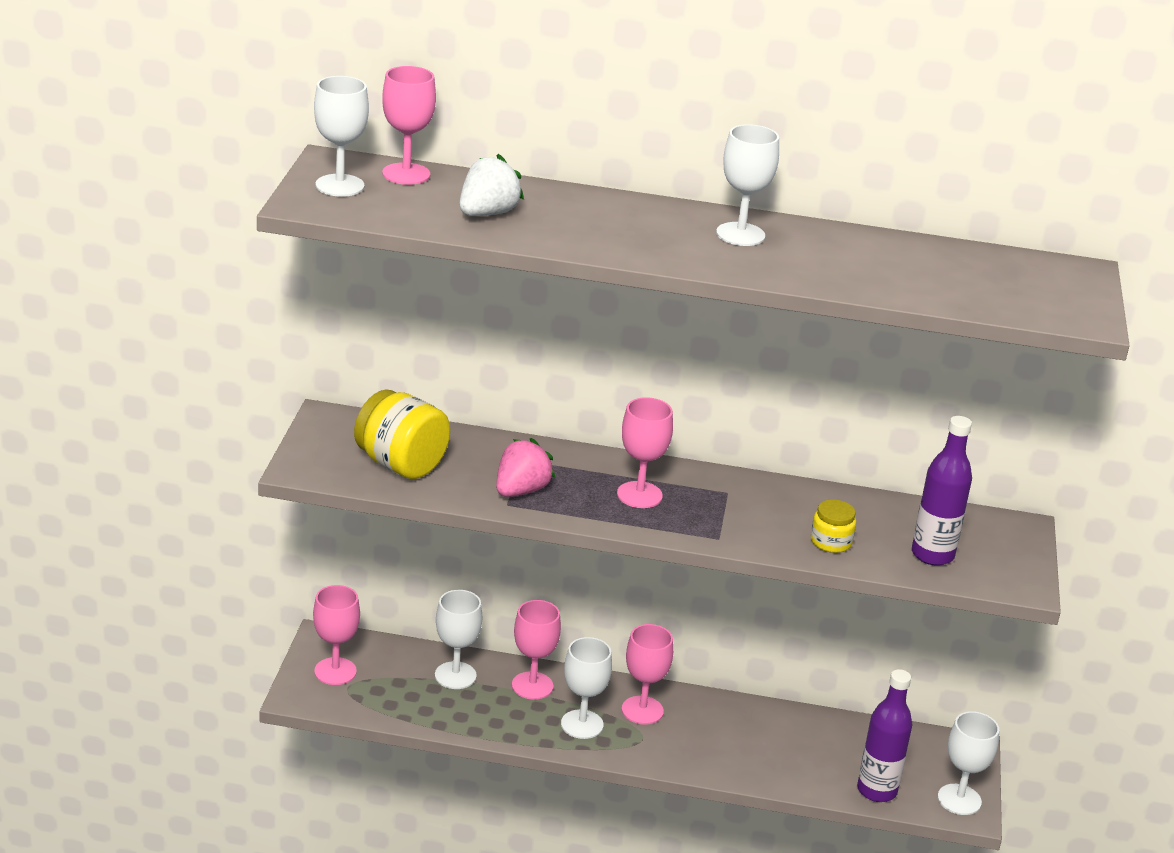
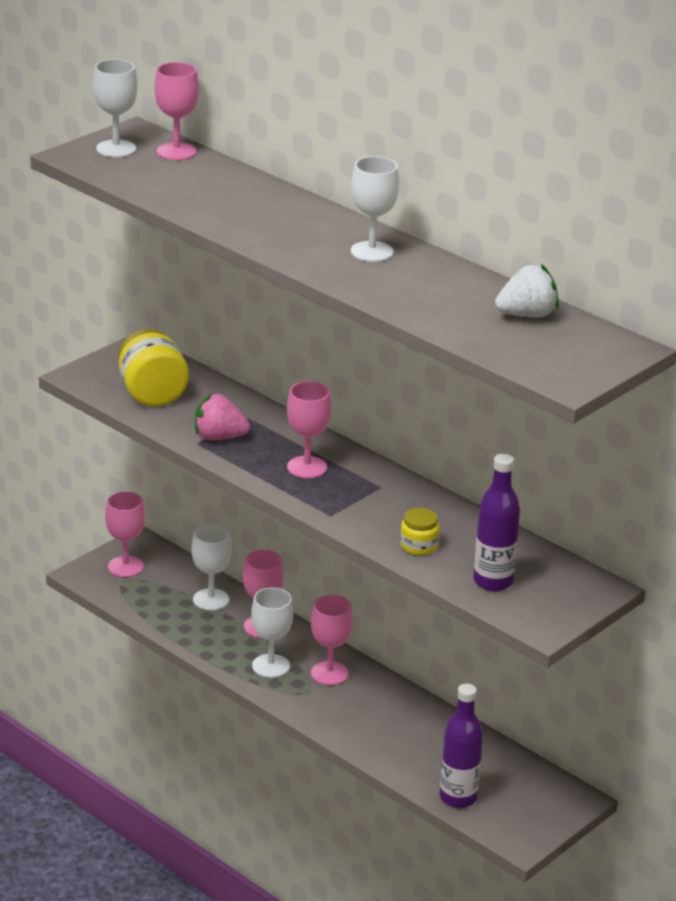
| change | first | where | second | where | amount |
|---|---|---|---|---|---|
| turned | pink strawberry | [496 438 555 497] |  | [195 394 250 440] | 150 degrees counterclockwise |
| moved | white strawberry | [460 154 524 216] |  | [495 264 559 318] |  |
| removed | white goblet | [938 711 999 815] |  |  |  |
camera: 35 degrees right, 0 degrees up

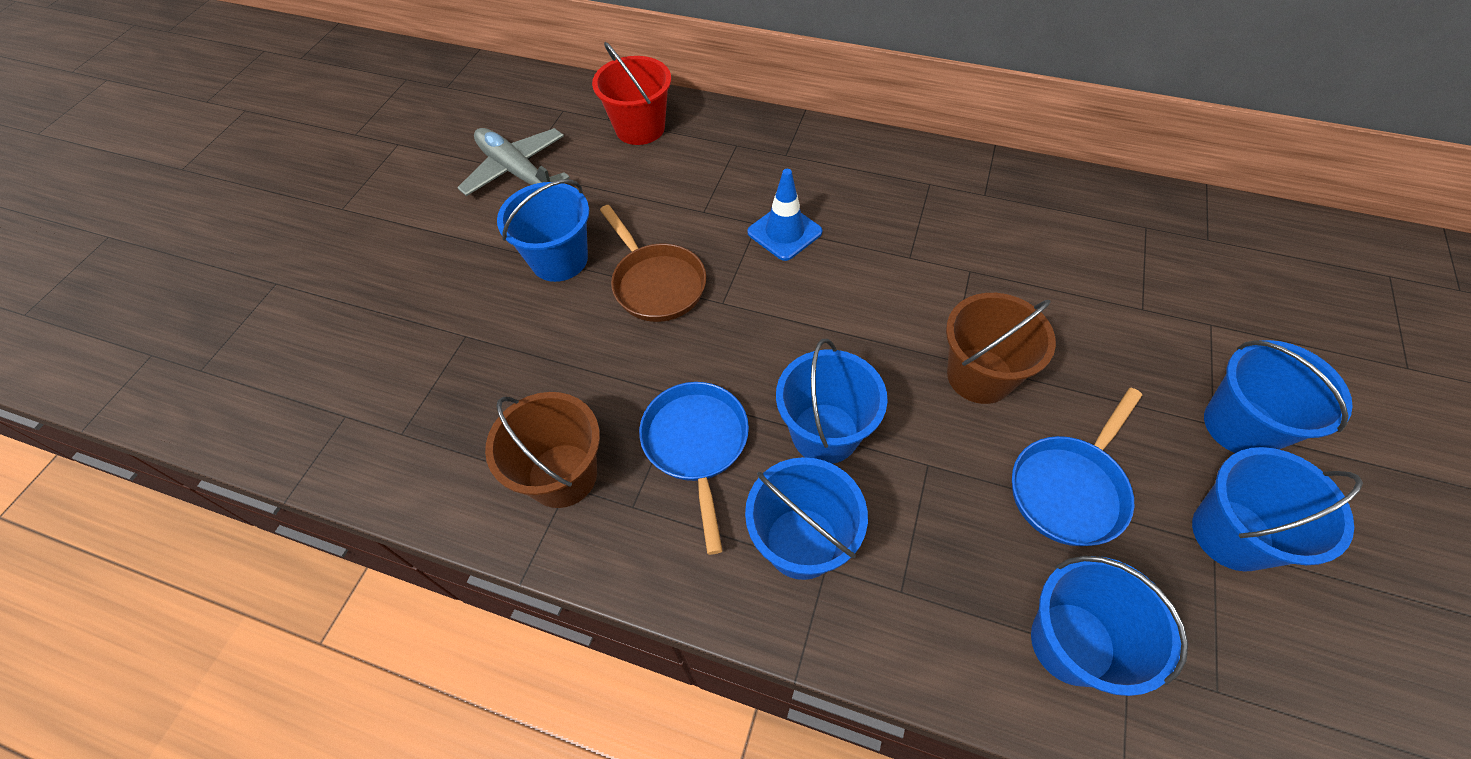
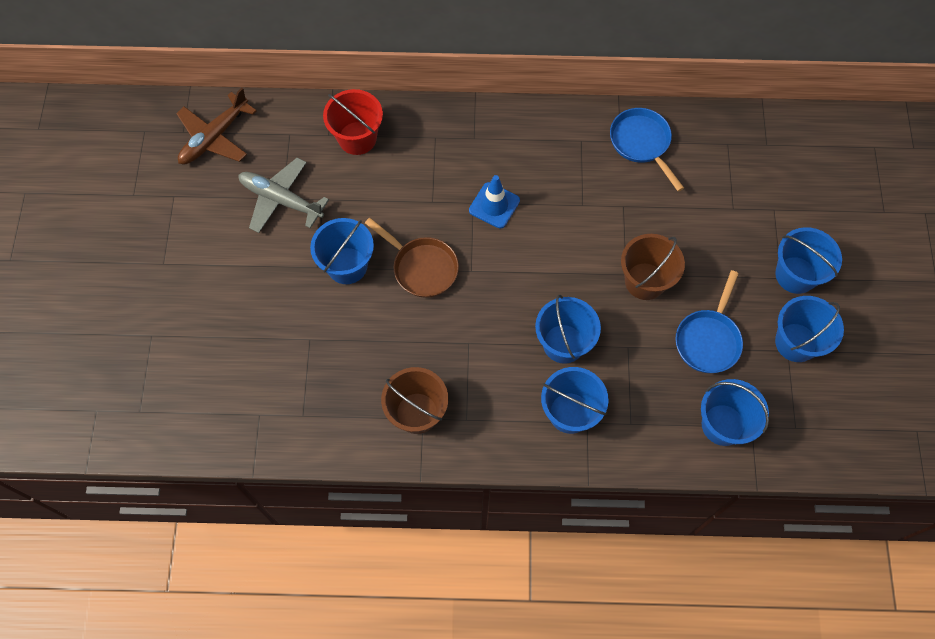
| change | first | where | second | where | amount |
|---|---|---|---|---|---|
| added |  |  | brown plane | [176 88 257 165] |  |
| moved | blue pan | [639 382 749 555] |  | [610 108 684 191] |  |
camera: 20 degrees left, 10 degrees up

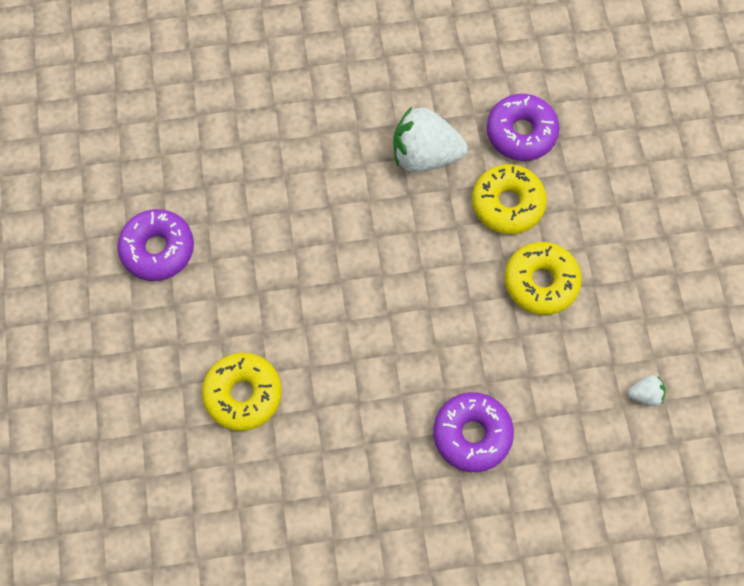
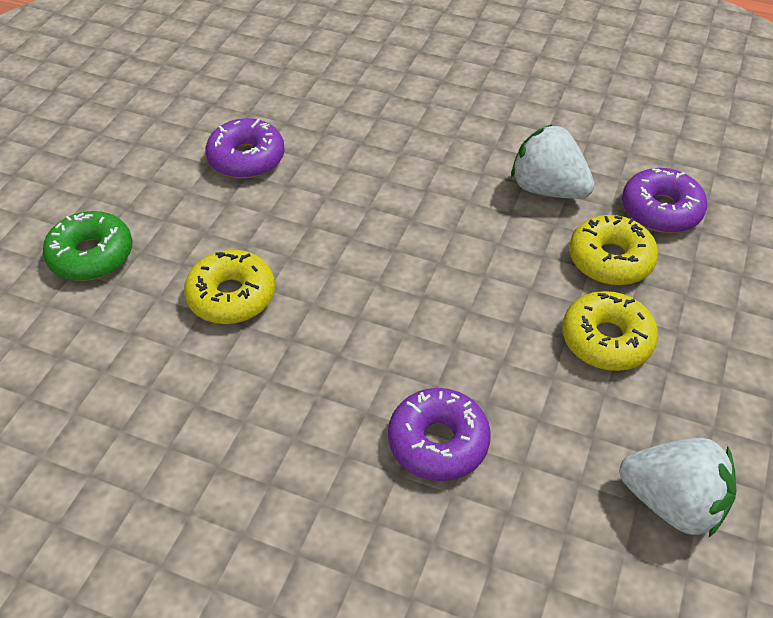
| change | first | where | second | where | amount |
|---|---|---|---|---|---|
| added |  |  | green donut | [43 211 132 281] |  |
| resized | white strawberry | [628 375 665 406] |  | [619 438 736 537] | x2.22 |
camera: 30 degrees right, 20 degrees down

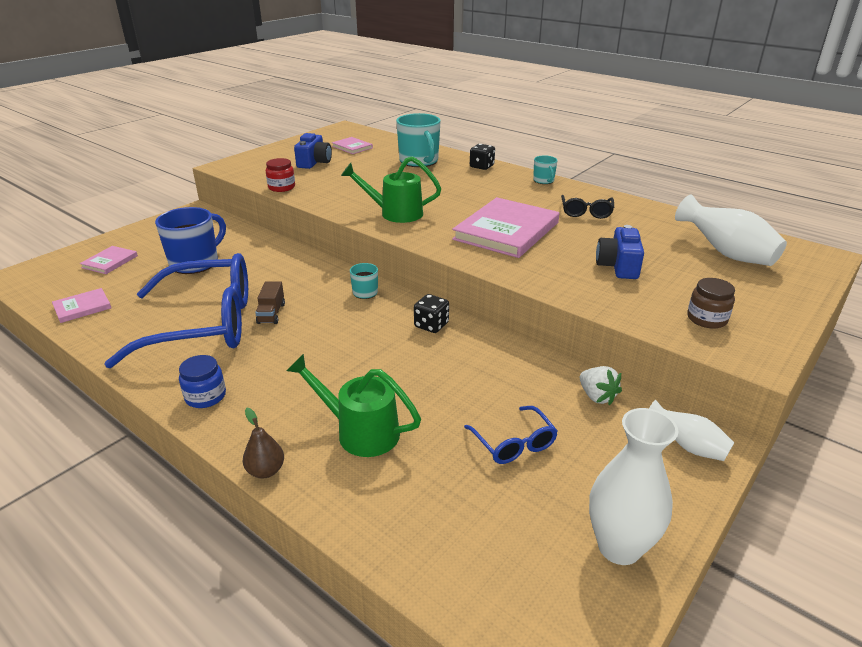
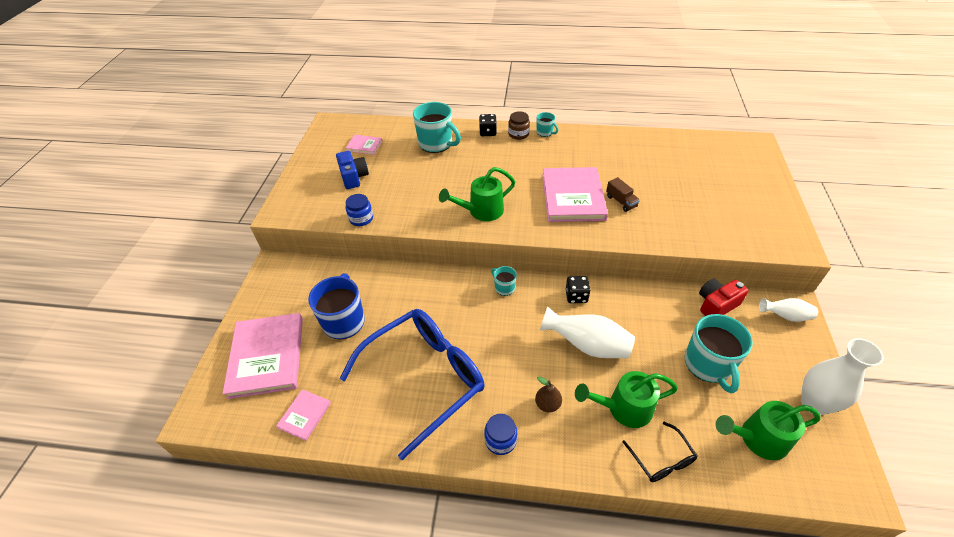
| change | first | where | second | where | amount |
|---|---|---|---|---|---|
| resized | pink book | [80 246 138 274] |  | [223 313 303 399] | x2.10 |
| recoloured | red jar | [266 158 295 192] | blue jar | [346 194 373 226] |  |
| moved | brown jar | [687 278 735 329] |  | [508 111 530 140] |  |
| moved | brown pear | [243 408 284 479] |  | [535 377 562 413] |  |
| moved | white vase | [675 195 787 266] |  | [540 306 635 358] |  |
| moved | brown truck | [255 281 285 324] |  | [606 177 640 212] |  |
| moved | black glasses | [561 195 614 219] |  | [622 422 697 482] |  |
| replaced | blue glasses | [464 406 558 464] | turquoise mug | [685 314 753 393] |  |
| replaced | white strawberry | [580 366 622 405] | red camera | [699 279 749 316] |  |
| added |  |  | green watering can | [716 401 821 460] |  |
| removed | blue camera | [596 225 644 279] |  |  |  |
camera: 30 degrees left, 15 degrees up

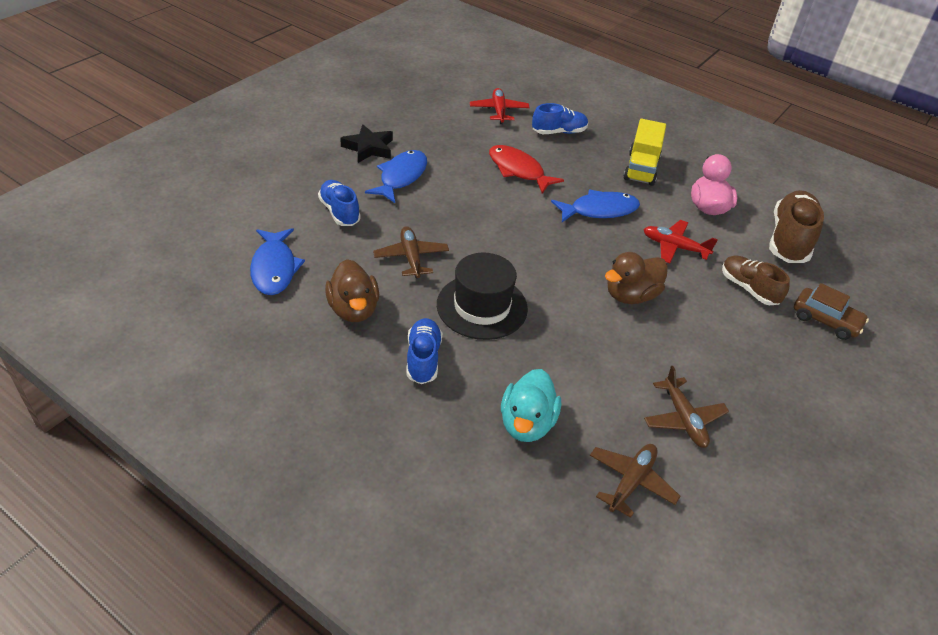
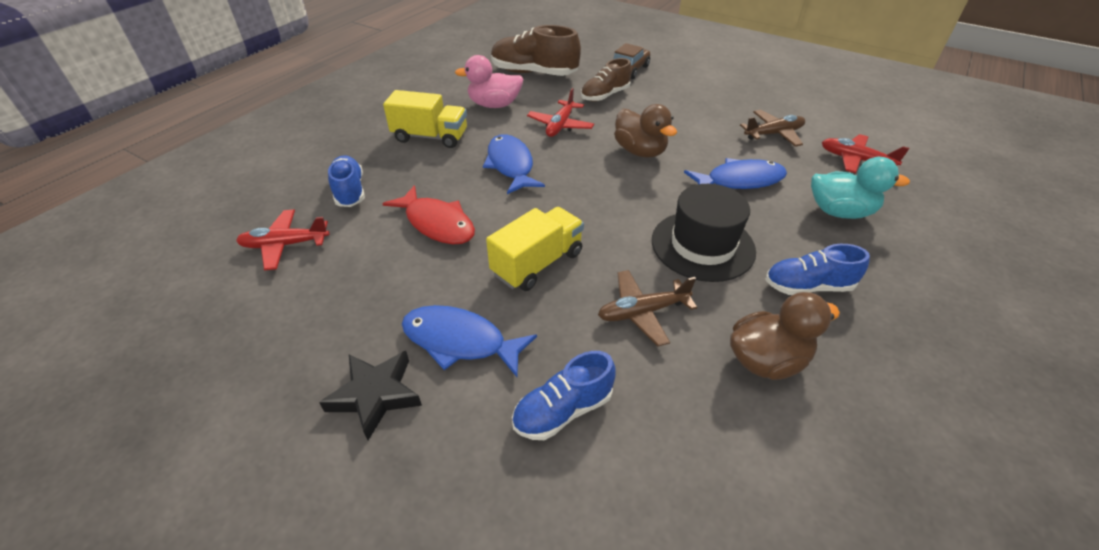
| change | first | where | second | where | amount |
|---|---|---|---|---|---|
| turned | red fish | [489 145 564 194] |  | [382 185 475 244] | 90 degrees counterclockwise |
| added |  |  | yellow truck | [486 207 584 291] |  |
| moved | blue fish | [250 228 305 295] |  | [684 158 787 189] |  |
| recoloured | brown plane | [590 444 681 518] | red plane | [822 134 909 173] |  |
camera: 90 degrees left, 0 degrees up

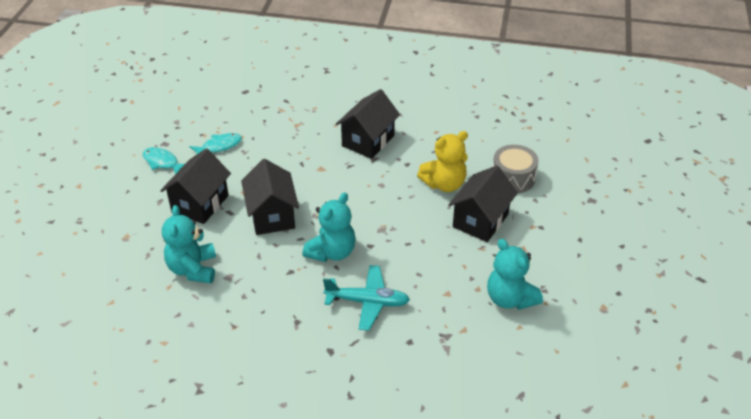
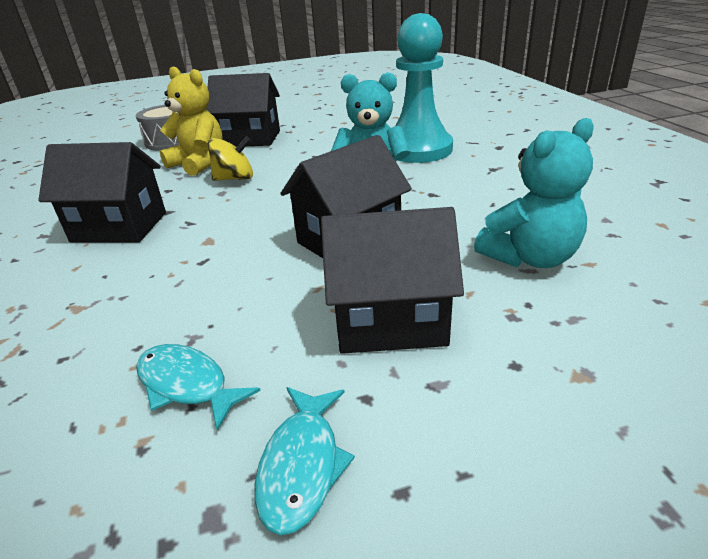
| change | first | where | second | where | amount |
|---|---|---|---|---|---|
| added |  |  | yellow spinning top | [208 136 253 181] |  |
| replaced | turquoise plane | [323 265 410 331] | turquoise pawn | [395 13 453 163] |  |
| removed | turquoise teddy bear | [487 239 543 310] |  |  |  |
camera: 115 degrees left, 10 degrees down

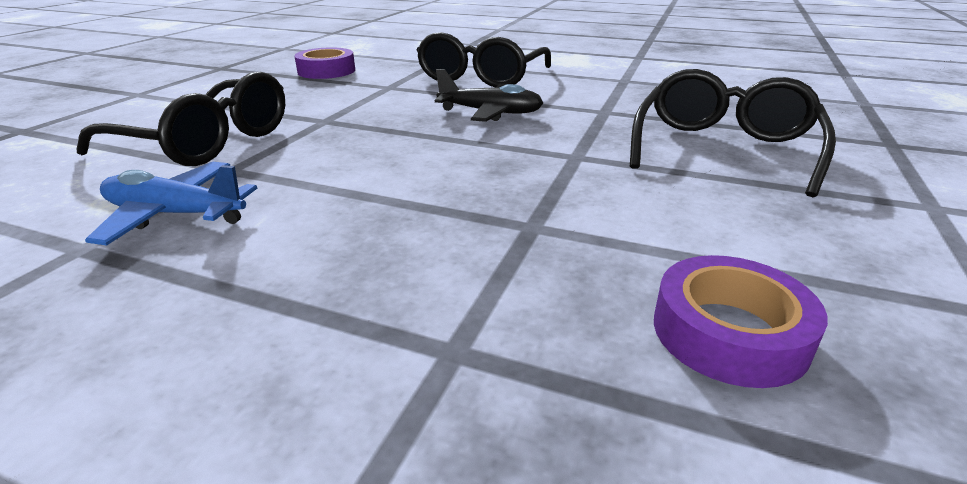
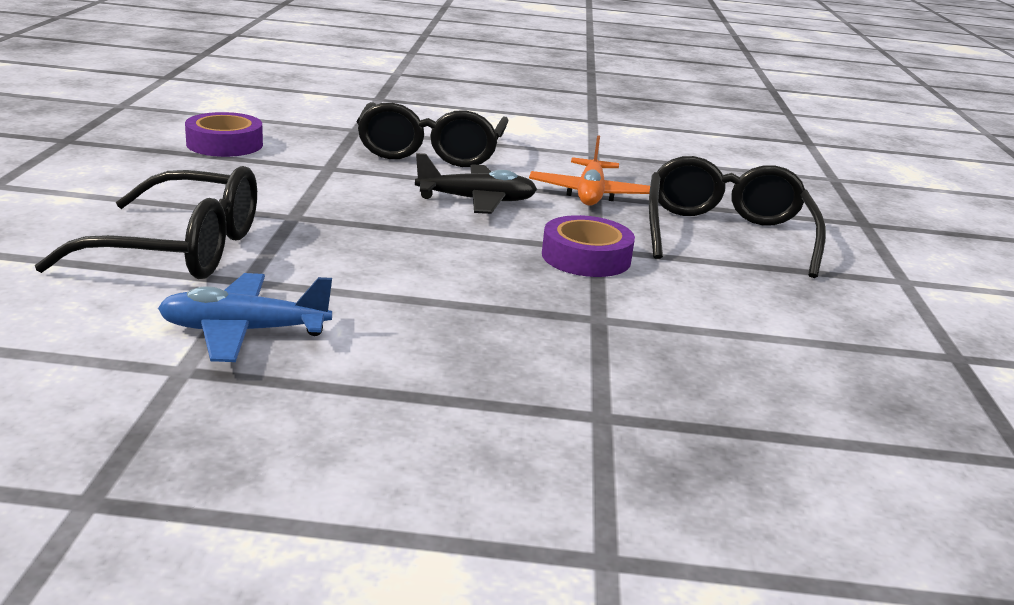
| change | first | where | second | where | amount |
|---|---|---|---|---|---|
| added |  |  | orange plane | [529 135 650 206] |  |
| moved | purple tape | [654 255 828 388] |  | [542 215 635 277] |  |
camera: 20 degrees left, 5 degrees down

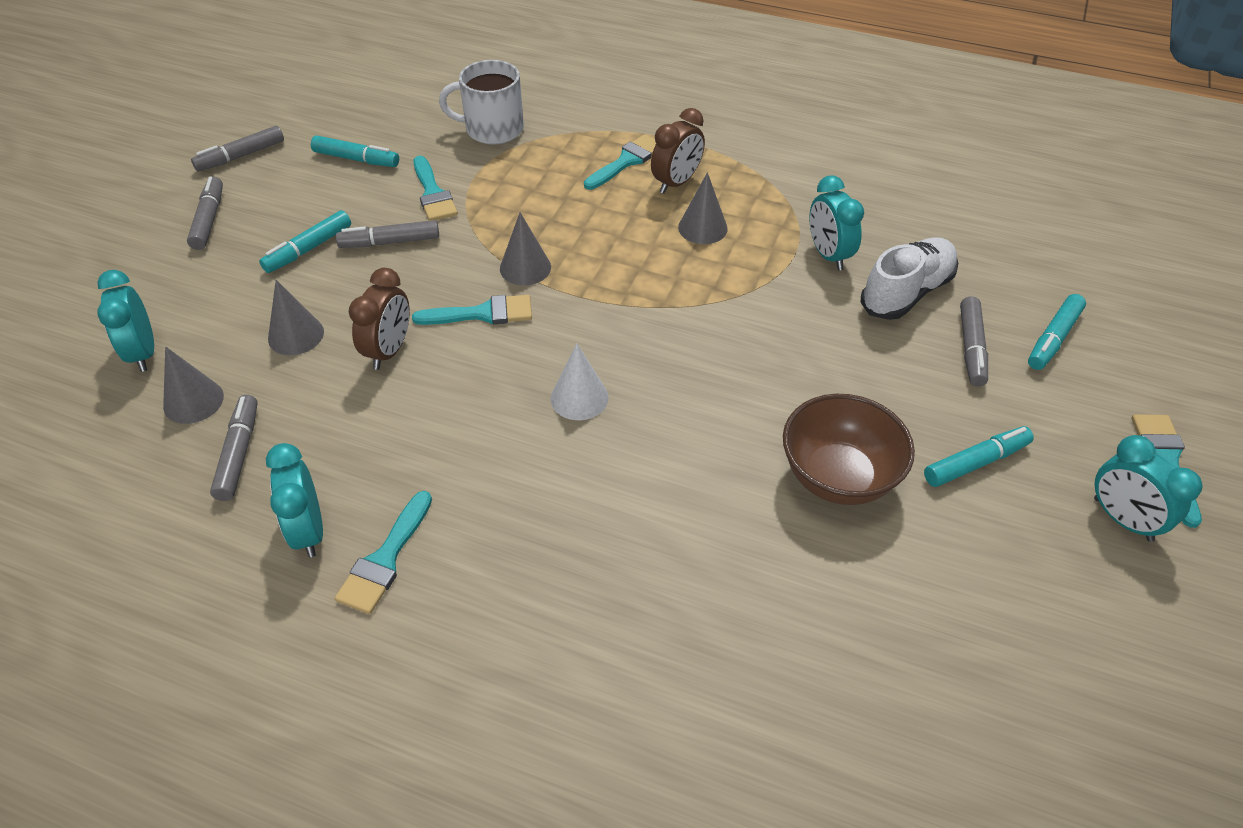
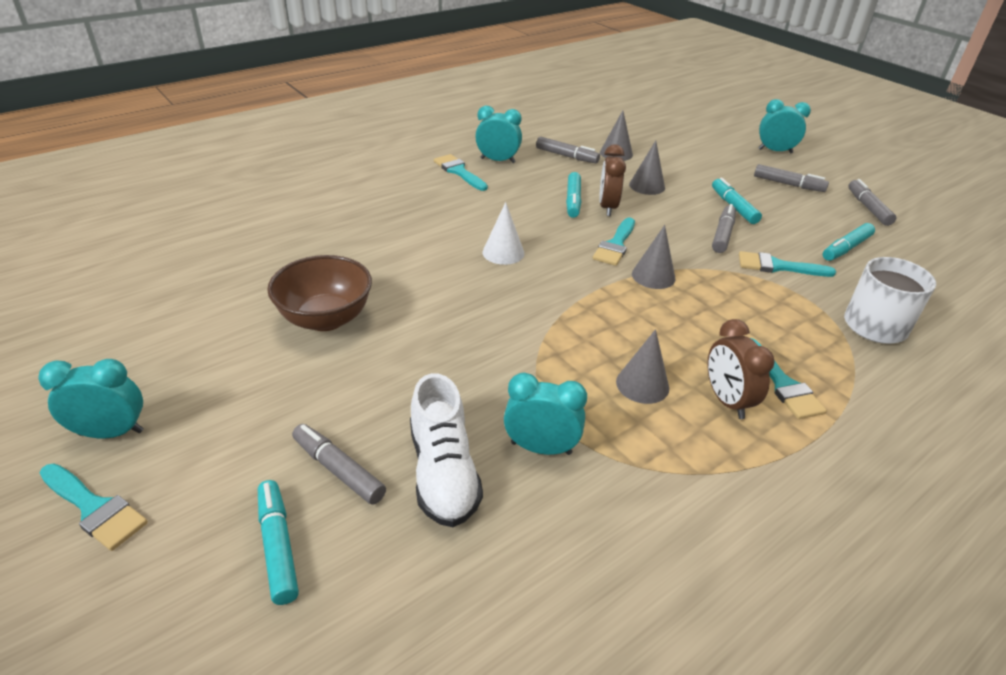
| change | first | where | second | where | amount |
|---|---|---|---|---|---|
| moved | turquoise marker | [924 426 1034 487] |  | [566 172 581 218] |  |
| turned | brown clock | [349 268 410 370] |  | [599 144 626 216] | 45 degrees clockwise |
| moved | turquoise clock | [97 270 154 372] |  | [758 99 811 154] |  |
camera: 120 degrees right, 10 degrees down

